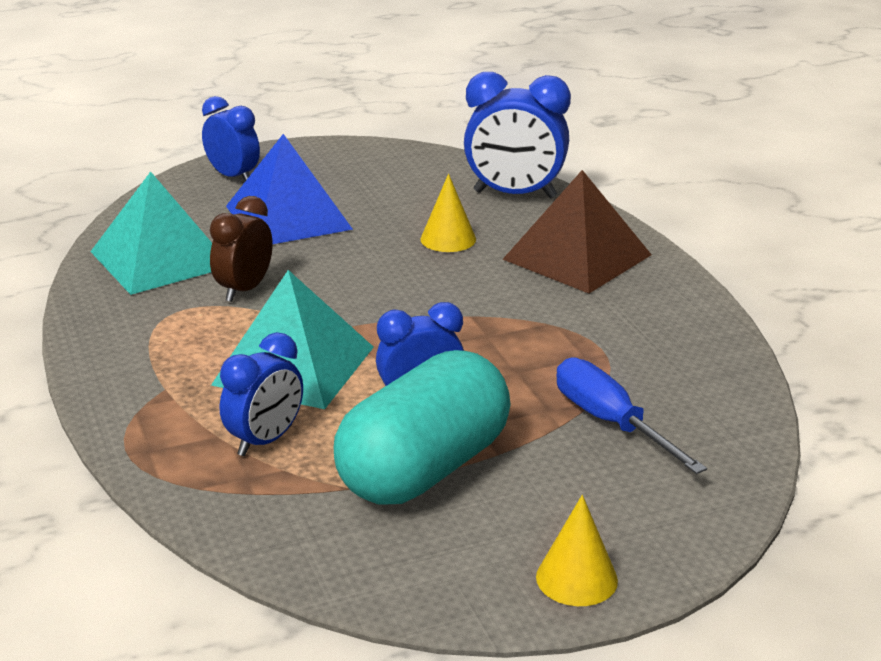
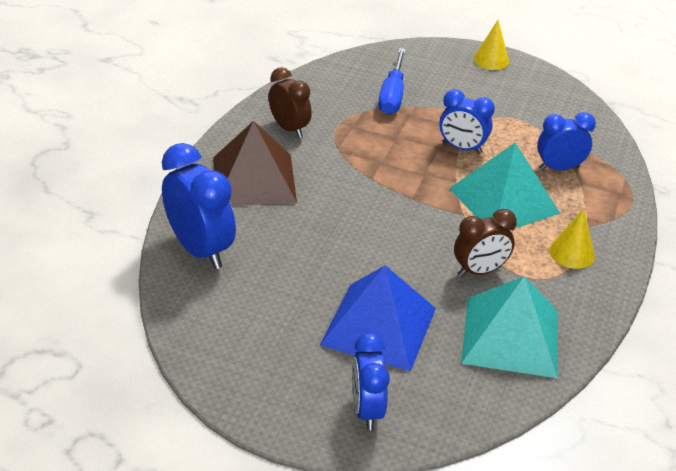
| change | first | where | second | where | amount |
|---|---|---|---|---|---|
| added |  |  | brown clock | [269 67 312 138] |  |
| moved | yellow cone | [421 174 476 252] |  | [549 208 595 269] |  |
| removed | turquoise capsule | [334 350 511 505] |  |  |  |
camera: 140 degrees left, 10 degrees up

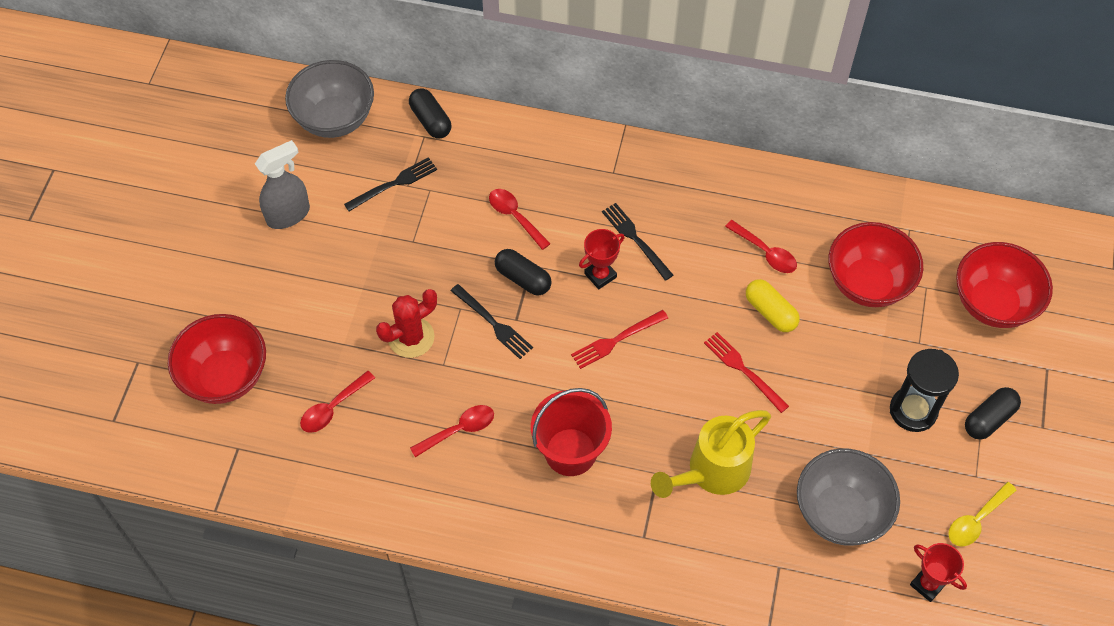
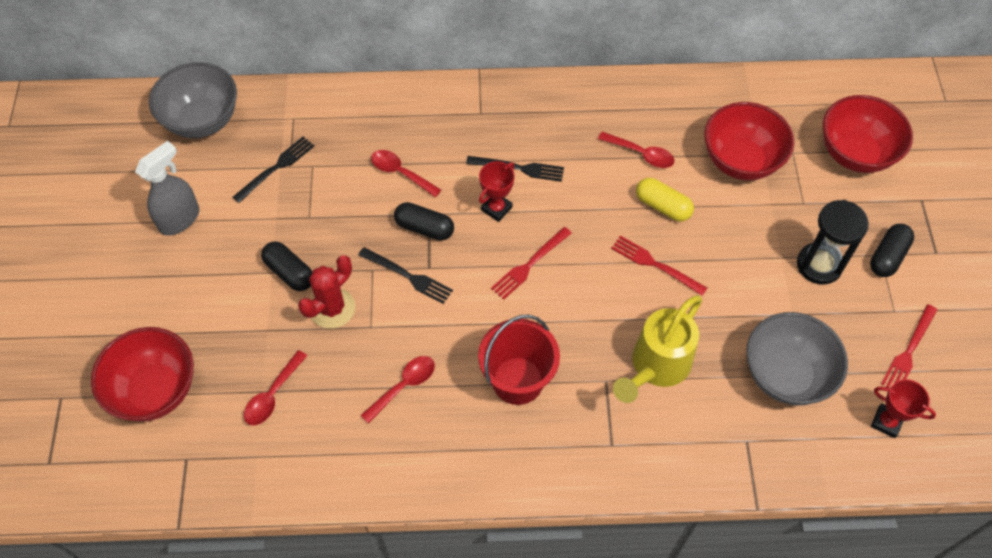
| change | first | where | second | where | amount |
|---|---|---|---|---|---|
| moved | black capsule | [409 88 451 138] |  | [261 241 312 291] |  |
| turned | black fork | [602 203 673 281] |  | [466 156 564 182] | 150 degrees clockwise |
| replaced | yellow spoon | [948 482 1017 547] | red fork | [881 304 937 388] |  |
camera: 15 degrees left, 0 degrees up

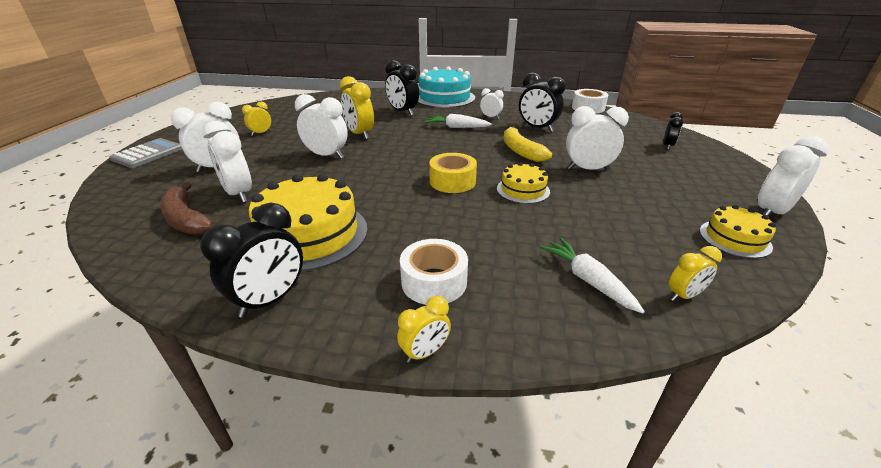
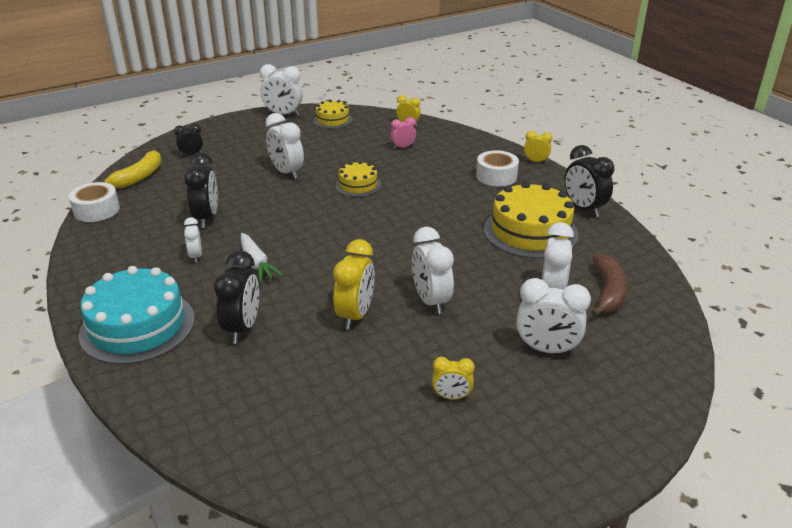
| change | first | where | second | where | amount |
|---|---|---|---|---|---|
| moved | yellow banana | [504 126 552 162] |  | [95 150 162 188] |  |
| added |  |  | pink clock | [390 117 416 149] |  |
| turned | black clock | [200 203 303 318] |  | [564 145 614 218] | 120 degrees counterclockwise |
| removed | grey calculator | [109 138 182 168] |  |  |  |
| removed | yellow tape | [429 153 477 193] |  |  |  |
| removed | white carrot | [540 238 645 313] |  |  |  |
camera: 130 degrees left, 0 degrees up

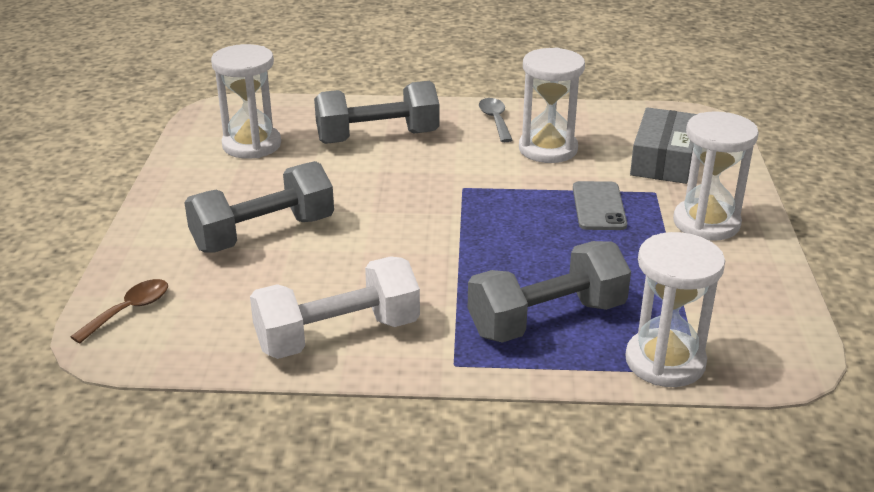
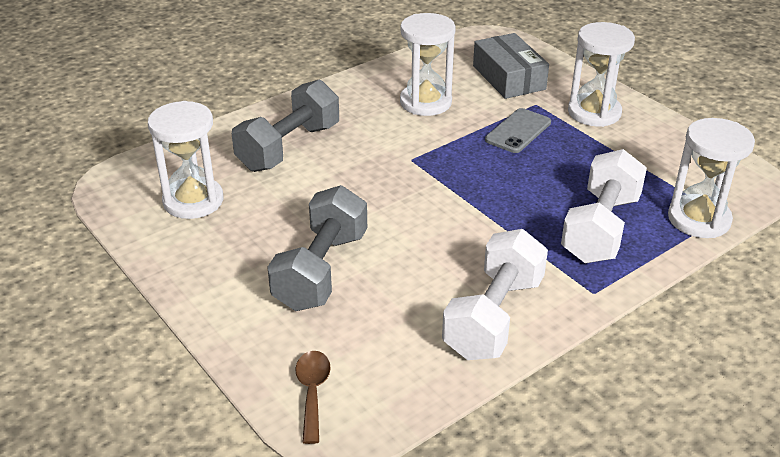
| change | first | where | second | where | amount |
|---|---|---|---|---|---|
| turned | grey phone | [573 181 627 230] |  | [485 108 551 153] | 75 degrees clockwise |
| recoloured | grey dumbbell | [468 241 631 343] | white dumbbell | [561 149 647 263] |  |
| removed | grey spoon | [479 98 512 142] |  |  |  |
camera: 40 degrees left, 5 degrees up

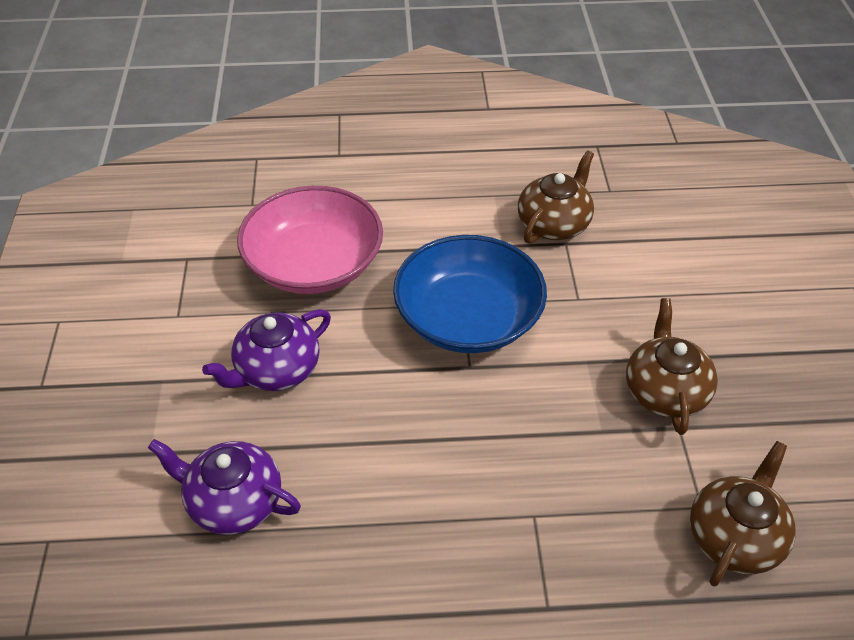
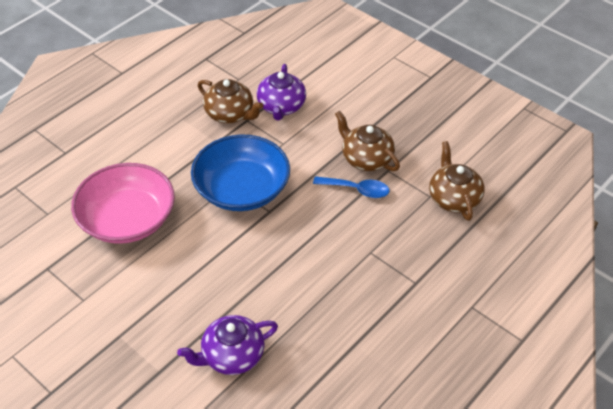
| change | first | where | second | where | amount |
|---|---|---|---|---|---|
| turned | brown teapot | [518 150 594 244] |  | [198 79 264 123] | 135 degrees clockwise |
| moved | purple teapot | [202 309 331 391] |  | [257 64 306 120] |  |
| added |  |  | blue spoon | [313 176 390 198] |  |
camera: 45 degrees left, 0 degrees up

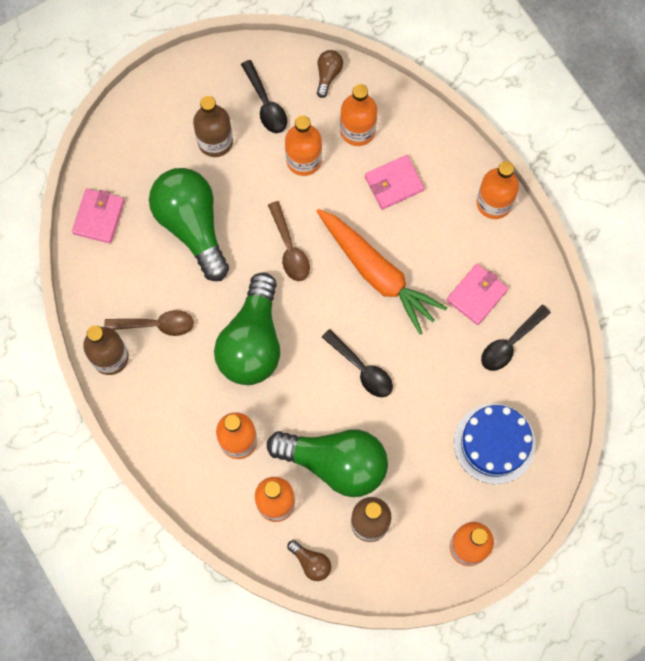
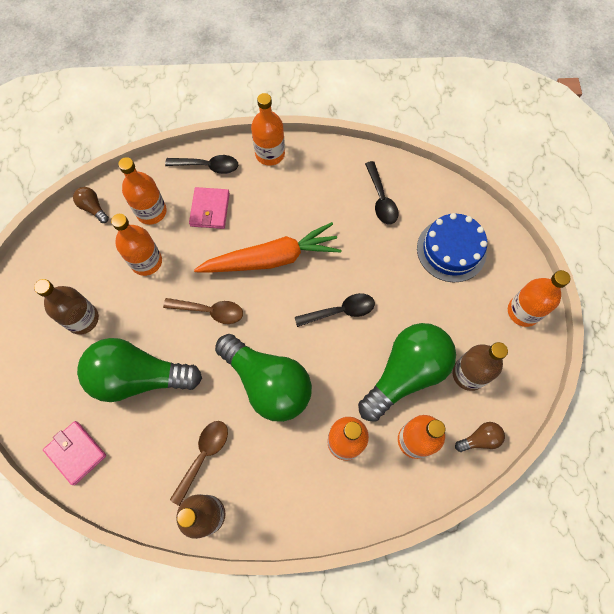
| change | first | where | second | where | amount |
|---|---|---|---|---|---|
| moved | black spoon | [241 60 287 133] |  | [165 155 238 174] |  |
| removed | pink wallet | [447 264 508 325] |  |  |  |
camera: 60 degrees left, 5 degrees down

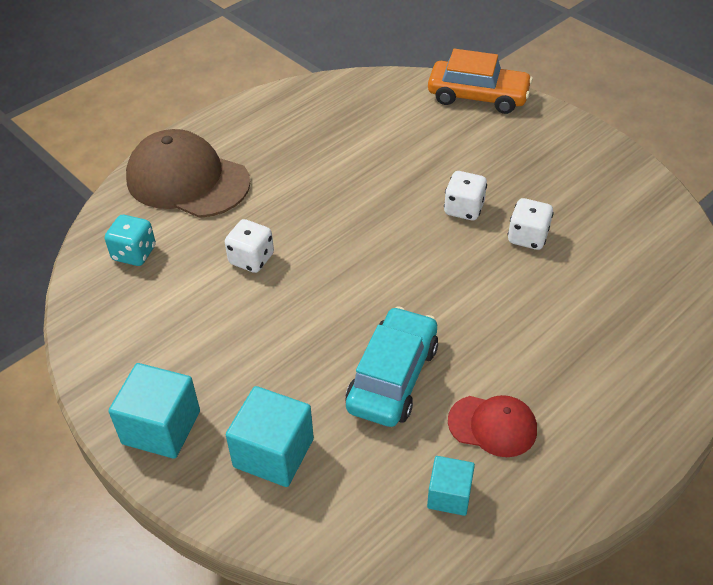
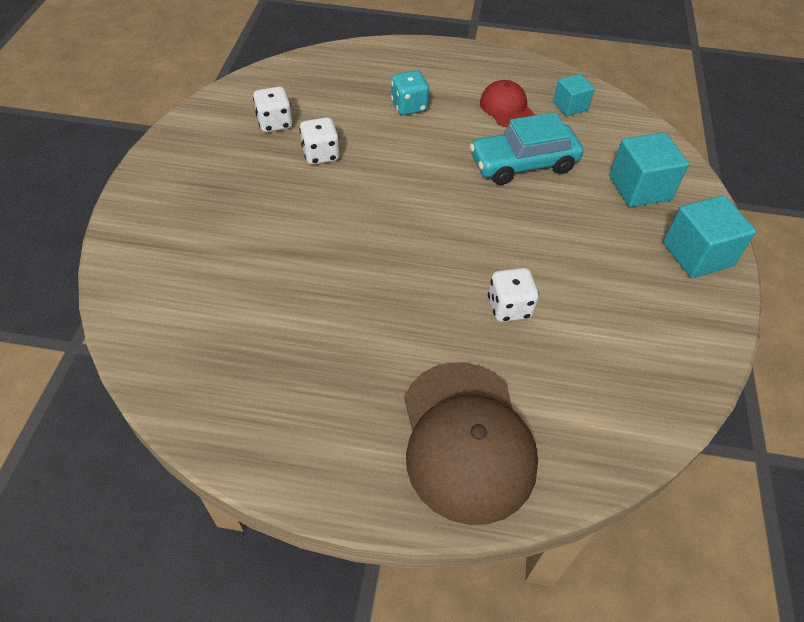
| change | first | where | second | where | amount |
|---|---|---|---|---|---|
| moved | white dice | [444 171 487 220] |  | [253 86 293 132] |  |
| moved | turquoise dice | [105 215 156 266] |  | [391 70 429 115] |  |
| removed | orange car | [428 49 533 114] |  |  |  |
camera: 130 degrees left, 5 degrees up

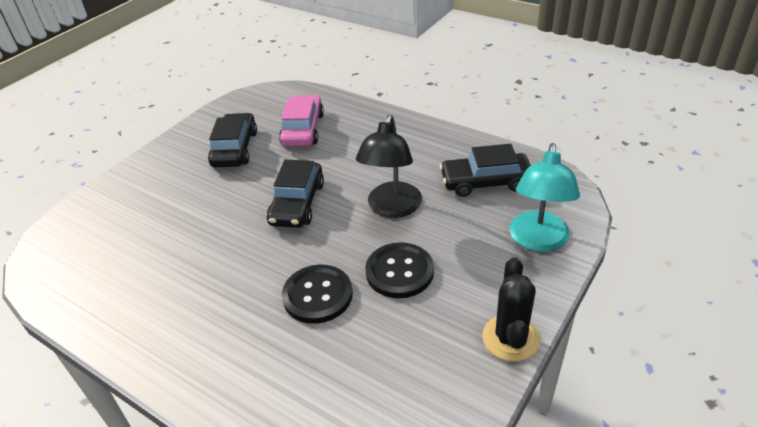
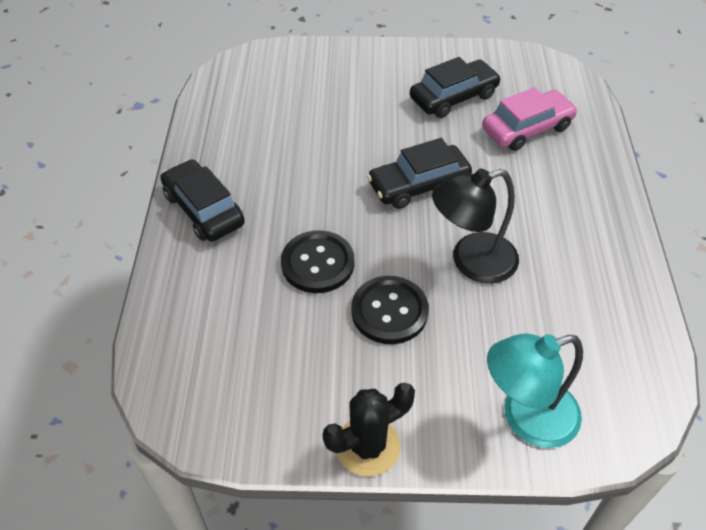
| change | first | where | second | where | amount |
|---|---|---|---|---|---|
| moved | black car | [440 144 531 197] |  | [160 159 245 242] |  |
camera: 55 degrees right, 10 degrees up

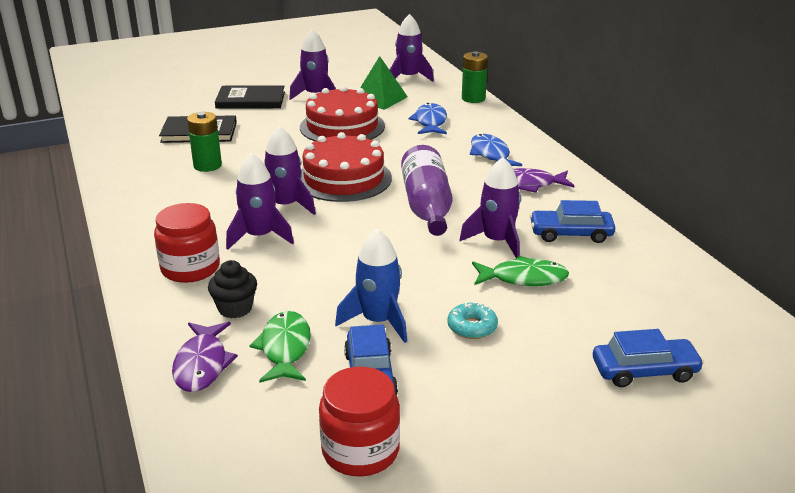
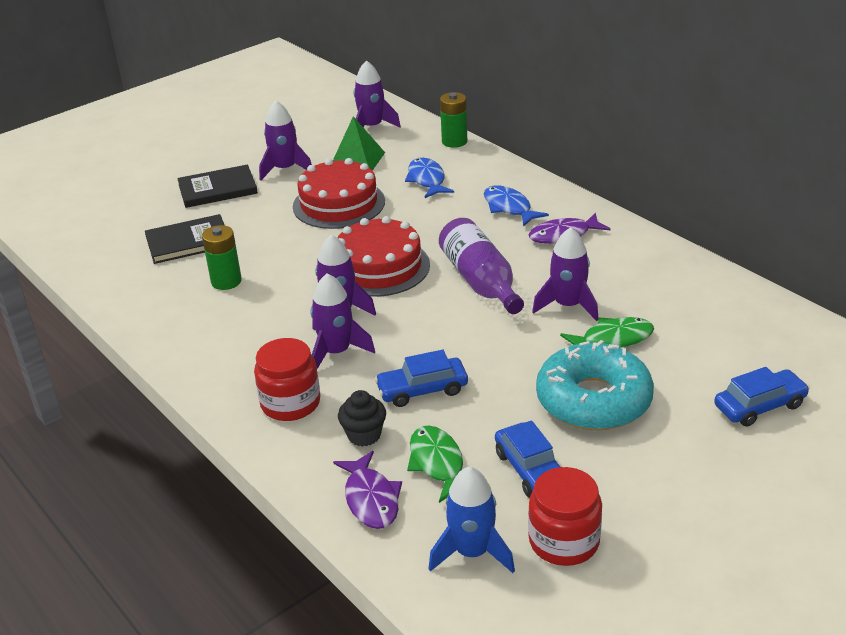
| change | first | where | second | where | amount |
|---|---|---|---|---|---|
| moved | blue car | [530 200 615 243] |  | [375 350 468 407] |  |
| moved | blue rocket | [335 229 407 343] |  | [429 466 515 573] |  |
| resized | turquoise donut | [448 302 498 339] |  | [536 340 654 431] | x2.42 |
camera: 15 degrees left, 5 degrees up

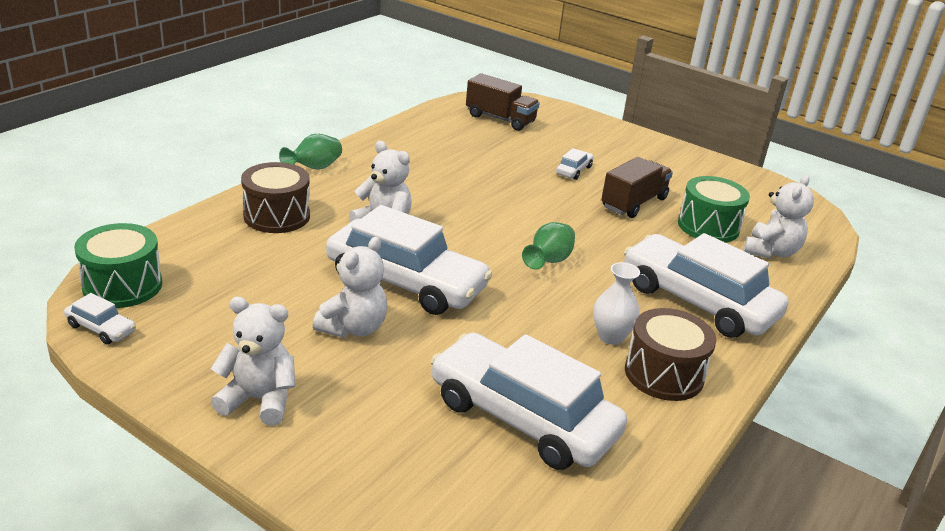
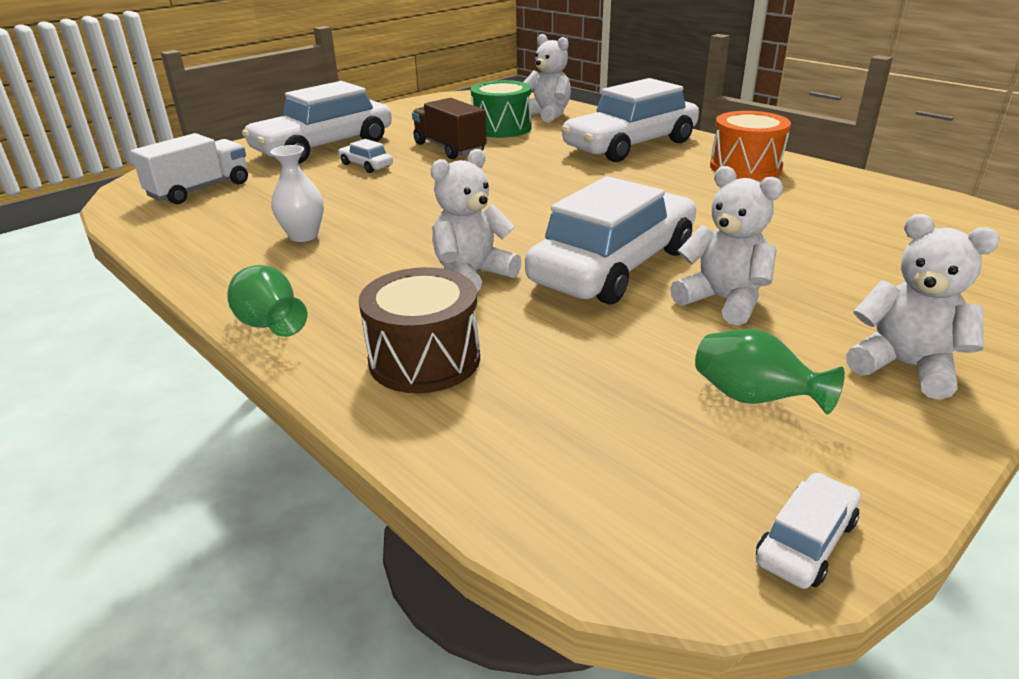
| change | first | where | second | where | amount |
|---|---|---|---|---|---|
| recoloured | brown truck | [466 73 540 131] | white truck | [131 133 248 204] |  |
| moved | white car | [431 333 627 470] |  | [242 81 392 164] |  |
| moved | white vase | [593 262 640 345] |  | [270 145 324 242] |  |
| moved | green vase | [522 222 575 270] |  | [695 329 845 415] |  |
| recoloured | brown drum | [625 308 716 401] | orange drum | [710 111 791 180] |  |
| turned | white teddy bear | [211 297 295 425] |  | [846 214 1000 400] | 105 degrees clockwise |
| removed | green drum | [74 223 162 308] |  |  |  |
camera: 75 degrees left, 0 degrees up

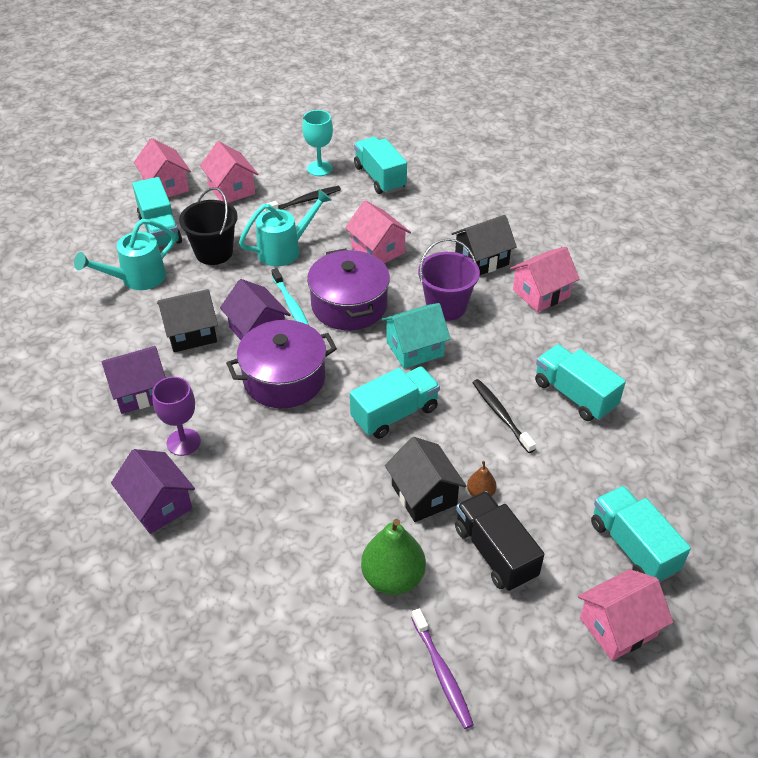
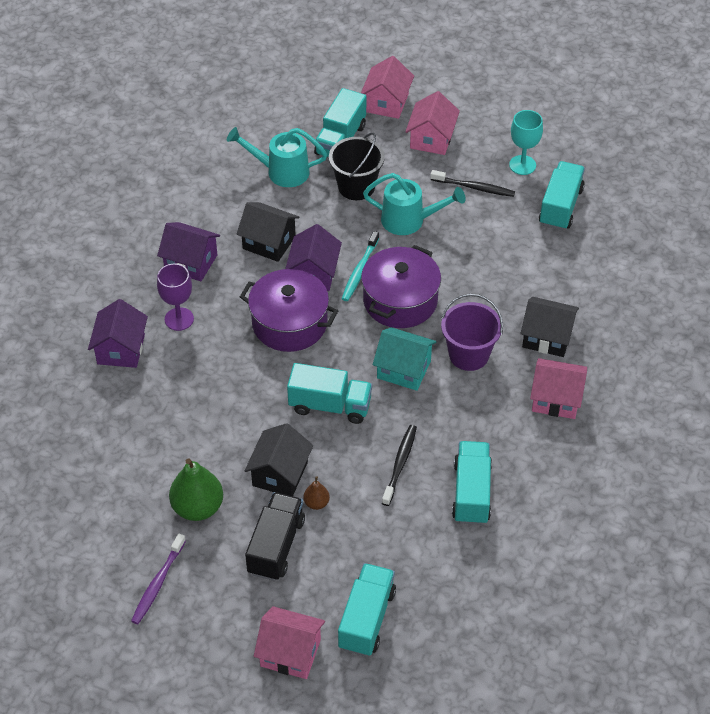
| change | first | where | second | where | amount |
|---|---|---|---|---|---|
| removed | pink house | [345 201 411 263] |  |  |  |
camera: 45 degrees right, 5 degrees up

